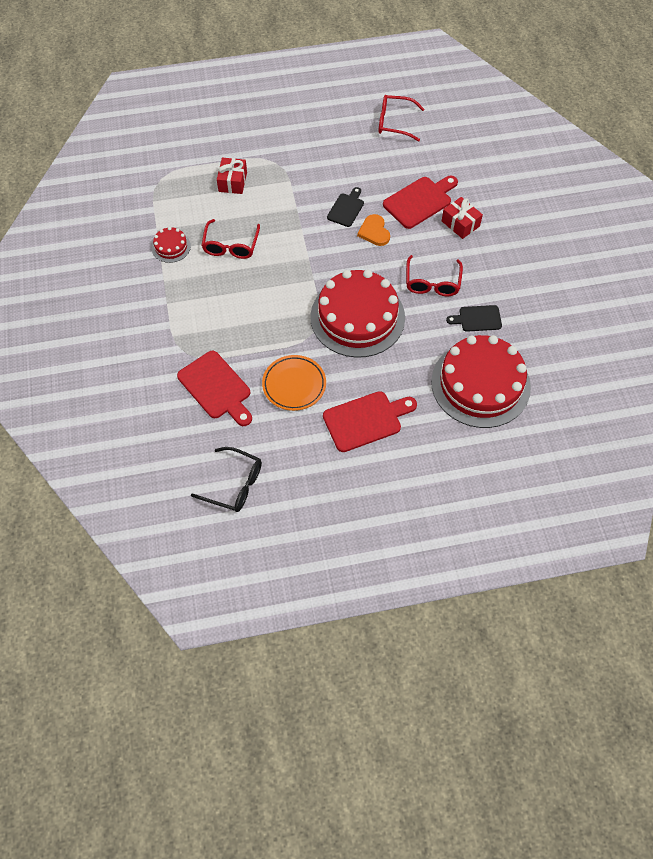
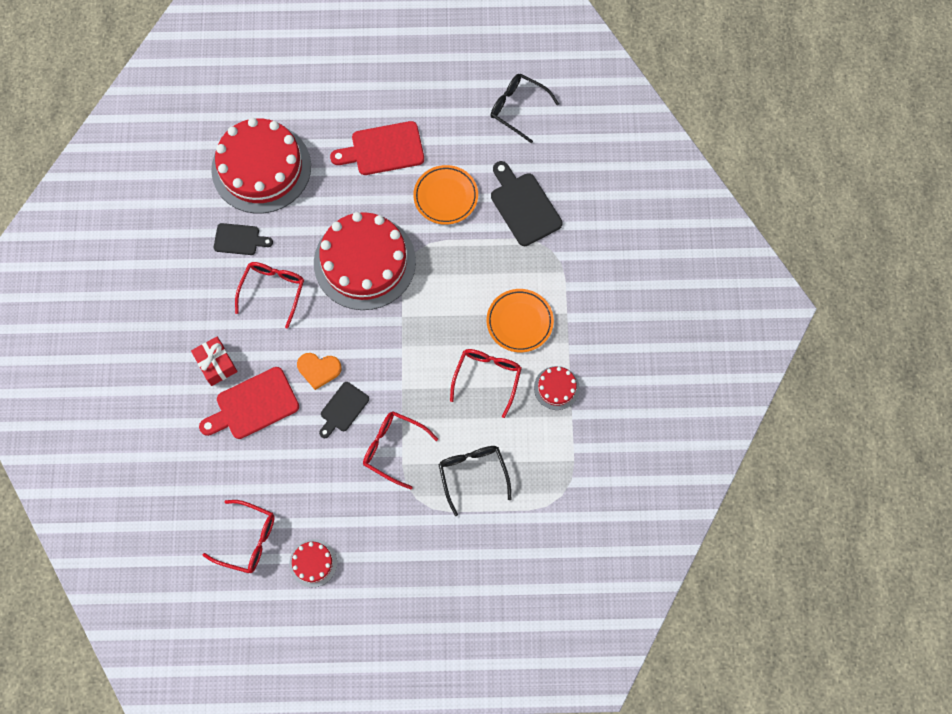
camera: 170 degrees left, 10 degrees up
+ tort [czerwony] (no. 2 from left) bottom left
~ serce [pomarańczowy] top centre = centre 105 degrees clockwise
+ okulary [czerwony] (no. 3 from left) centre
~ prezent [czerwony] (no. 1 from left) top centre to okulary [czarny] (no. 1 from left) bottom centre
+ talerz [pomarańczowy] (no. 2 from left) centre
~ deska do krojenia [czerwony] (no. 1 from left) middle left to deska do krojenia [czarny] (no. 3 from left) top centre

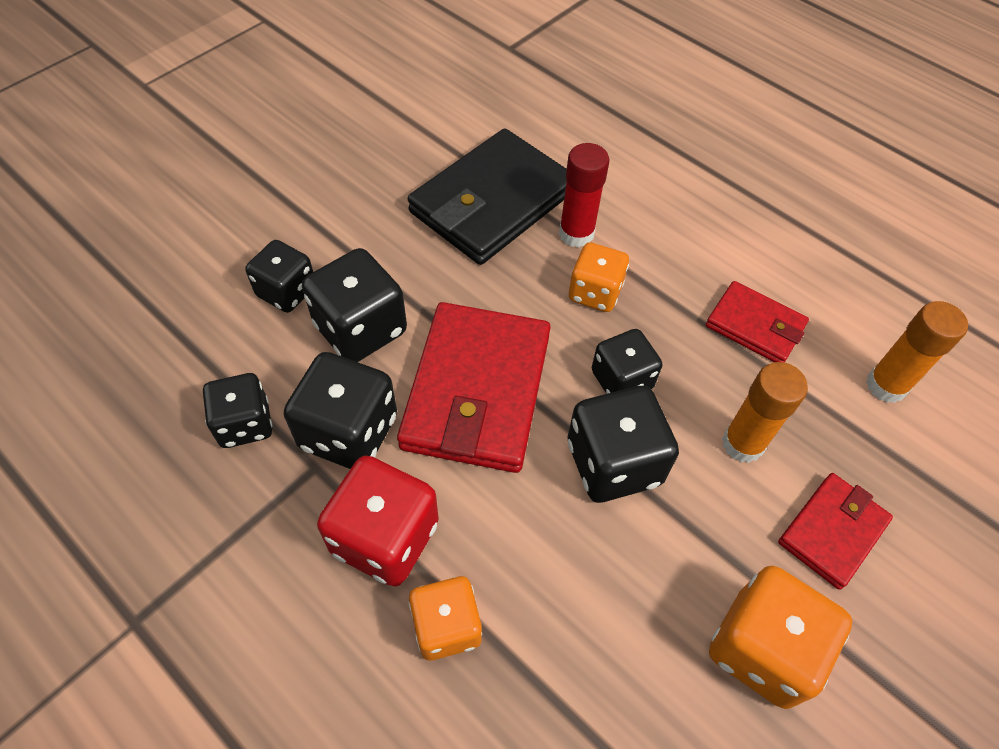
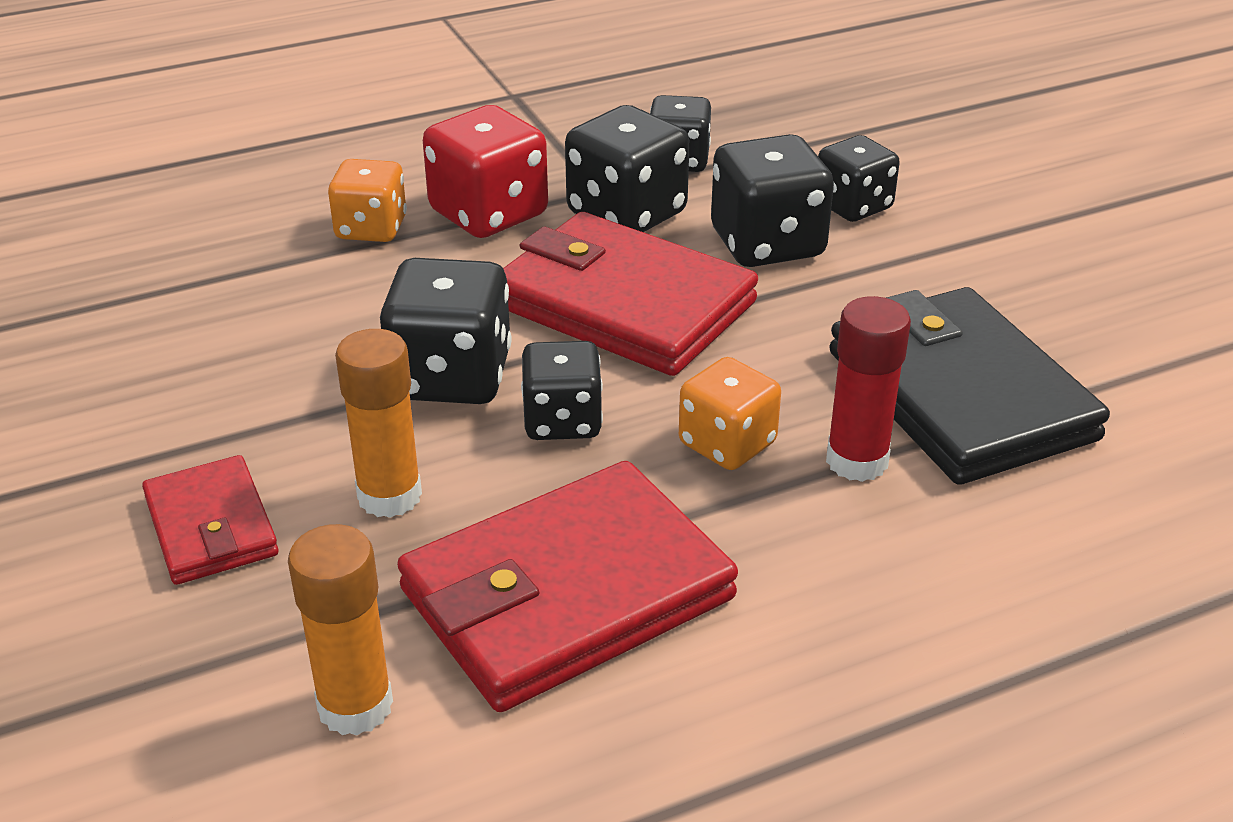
camera: 115 degrees right, 20 degrees down
~ portfel [czerwony] (no. 2 from left) middle right = bottom centre x1.85
- kostka do gry [pomarańczowy] (no. 3 from left) bottom right

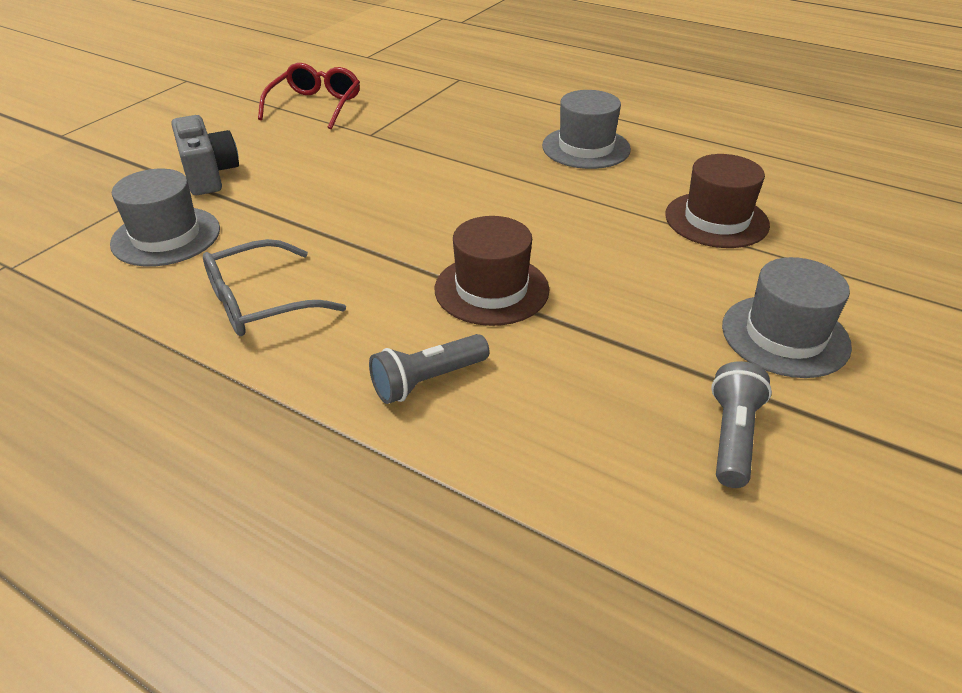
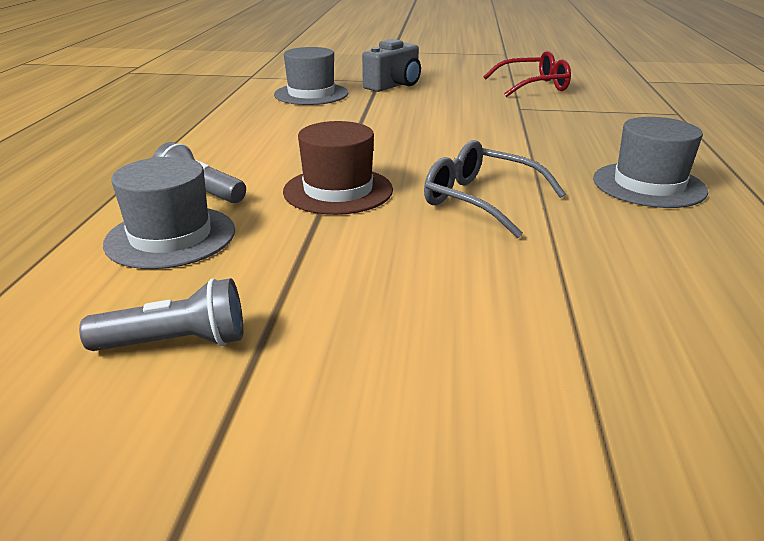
camera: 65 degrees right, 10 degrees down
~ kapelusz [szary] (no. 3 from left in the first image) middle right to kapelusz [szary] (no. 1 from left) middle left
~ okulary [szary] middle left to centre
- kapelusz [brązowy] (no. 2 from left) top right

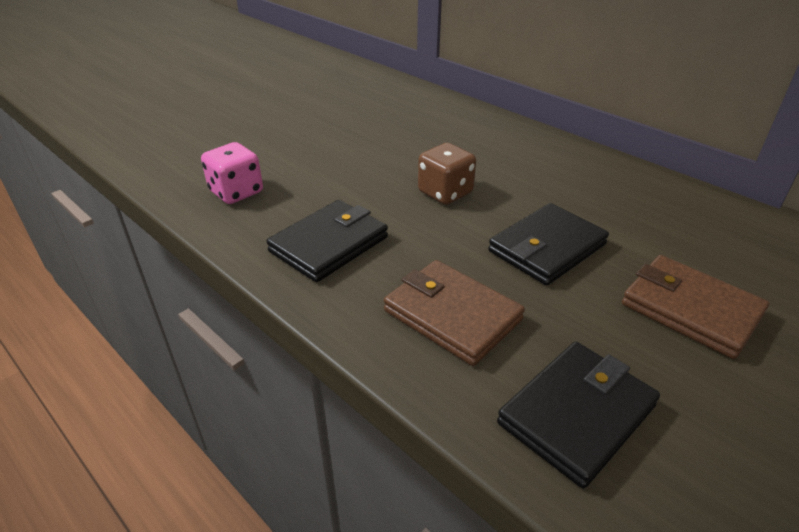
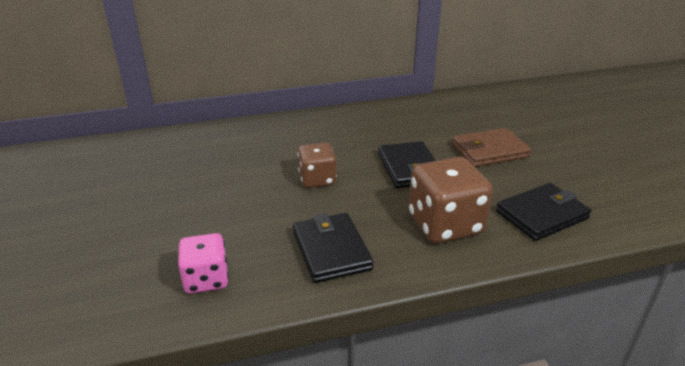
camera: 60 degrees left, 5 degrees down
~ portfel [brązowy] (no. 1 from left) centre to kostka do gry [brązowy] (no. 2 from left) centre
~ portfel [czarny] (no. 3 from left) bottom right = middle right 75 degrees clockwise

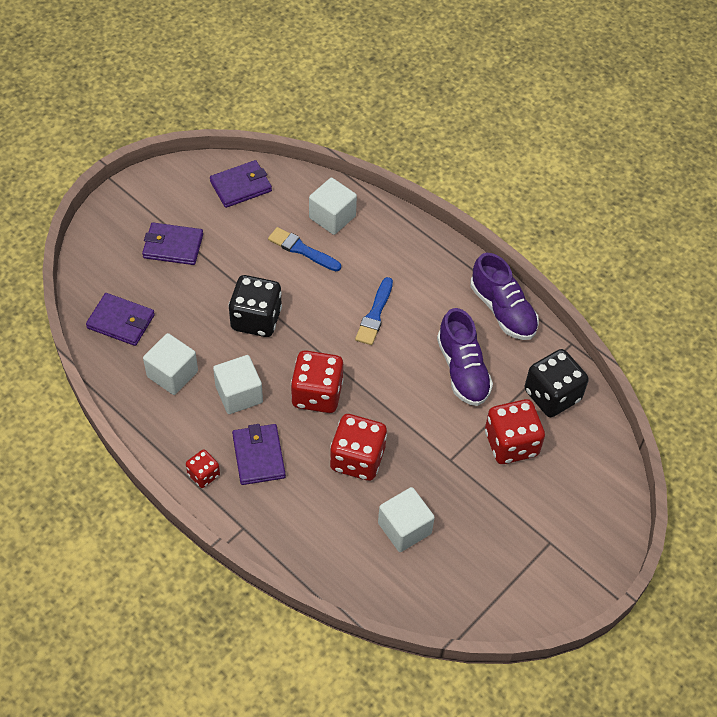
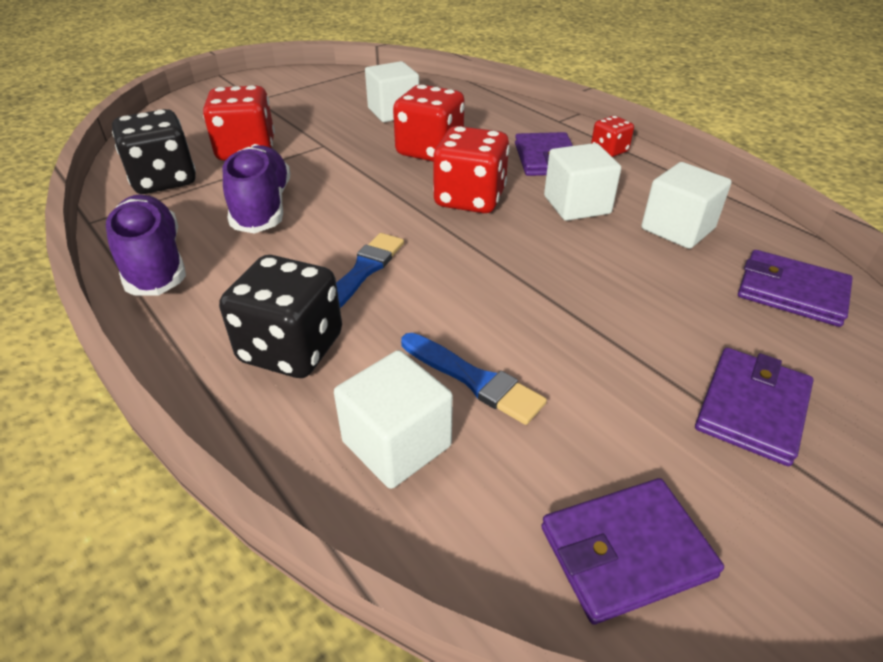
camera: 170 degrees left, 15 degrees down
~ kostka do gry [czarny] (no. 1 from left in the first image) centre to kostka do gry [czarny] (no. 2 from left) middle left
~ portfel [fioletowy] (no. 2 from left in the first image) middle left = middle right 75 degrees counterclockwise

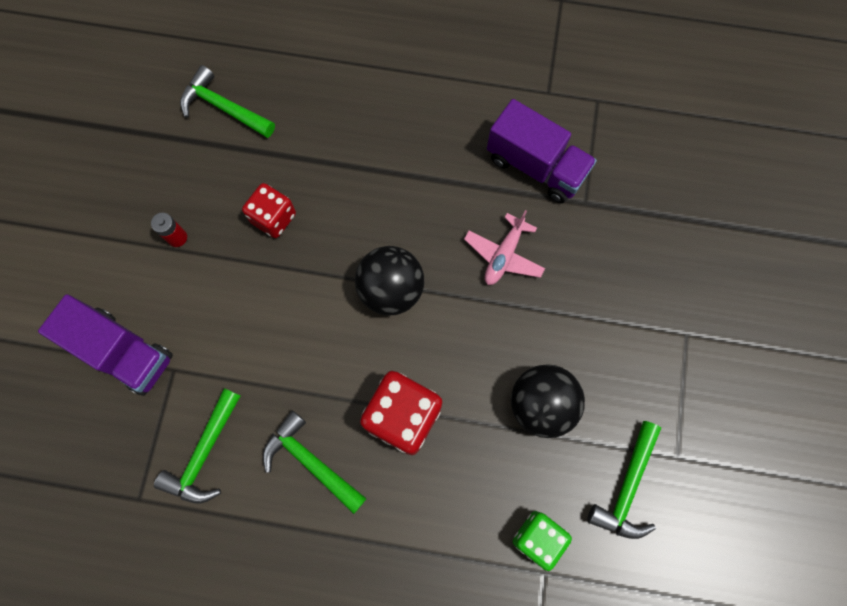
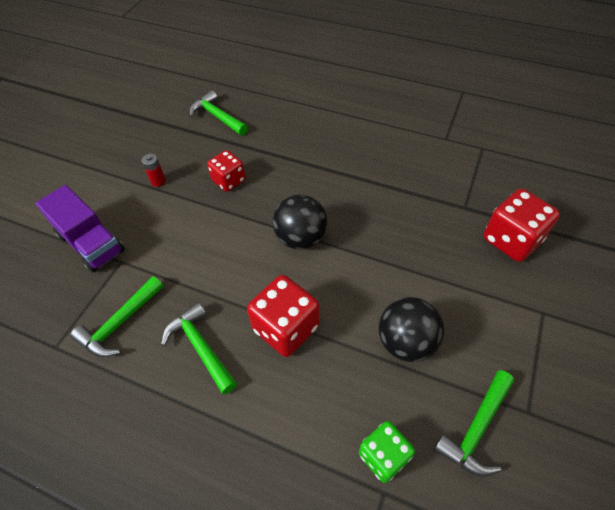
camera: 15 degrees right, 20 degrees down
+ kostka do gry [czerwony] (no. 3 from left) middle right
- samolot [różowy] centre
- ciężarówka [fioletowy] (no. 2 from left) top centre

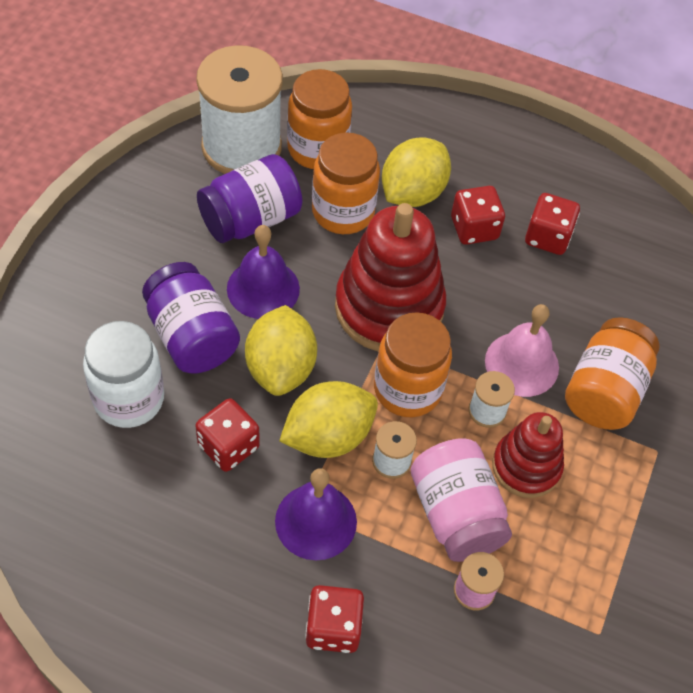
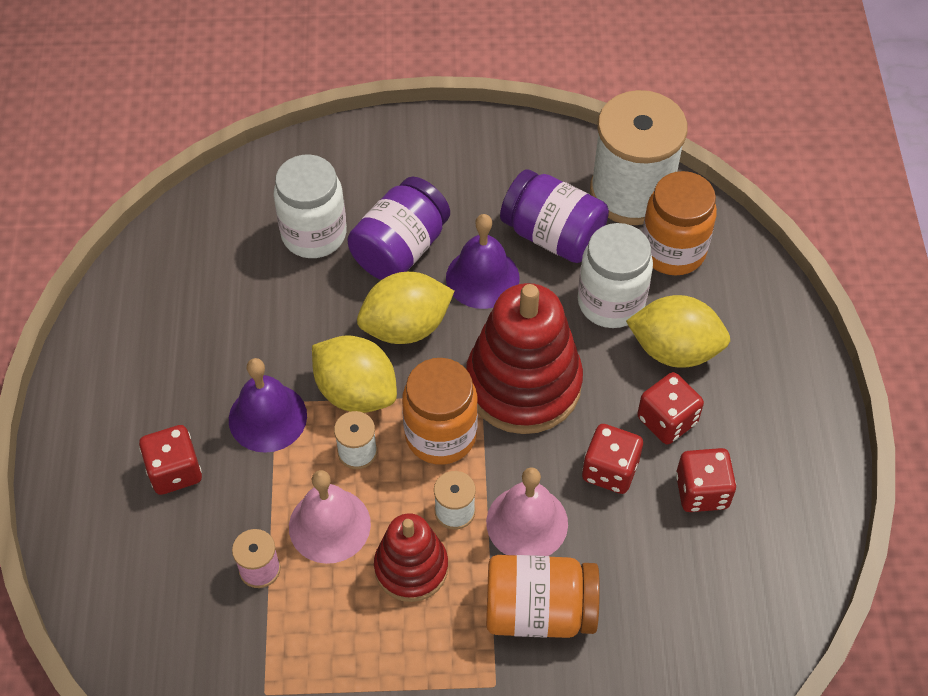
camera: 70 degrees right, 0 degrees up
~ słoik [różowy] bottom centre to dzwonek [różowy] (no. 1 from left) bottom centre
~ słoik [pomarańczowy] (no. 2 from left) top centre to słoik [biały] (no. 2 from left) centre
~ kostka do gry [czerwony] (no. 1 from left in the first image) middle left to kostka do gry [czerwony] (no. 2 from left) centre

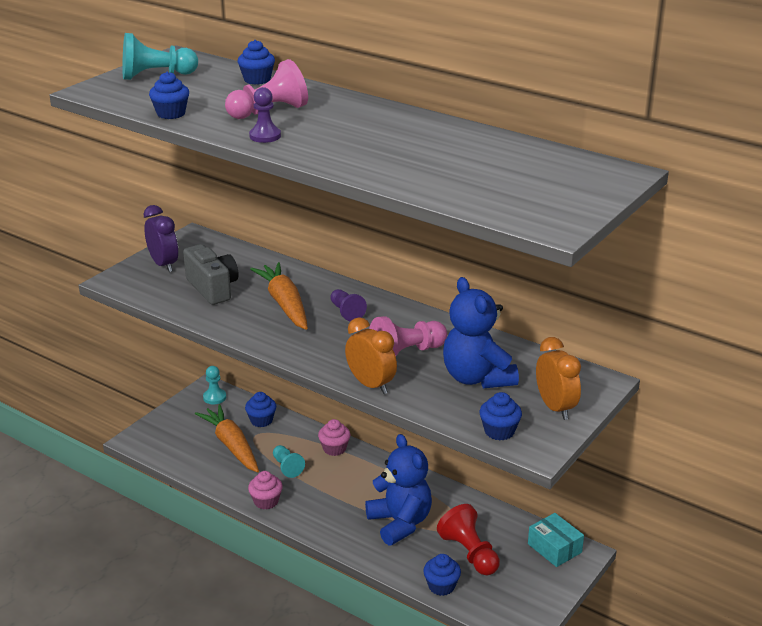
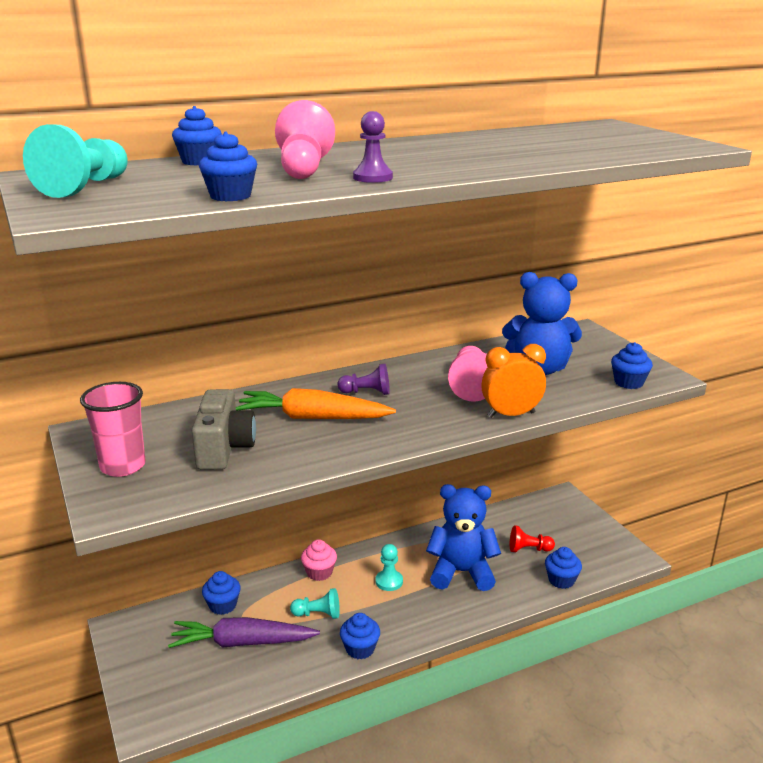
camera: 60 degrees left, 5 degrees down
~ budzik [fioletowy] middle left to szklanka [różowy] middle left
~ marchewka [pomarańczowy] (no. 1 from left) bottom left to marchewka [fioletowy] bottom left
~ aparat fotograficzny [szary] middle left = middle left 90 degrees clockwise
~ muffinka [różowy] (no. 1 from left) bottom centre to muffinka [niebieski] (no. 4 from left) bottom centre
~ pionek [turkusowy] (no. 2 from left in the first image) middle left to pionek [turkusowy] (no. 3 from left) bottom centre
~ pionek [czerwony] bottom centre = bottom right x0.62
- pudełko [turkusowy] bottom right
- budzik [pomarańczowy] (no. 2 from left) middle right

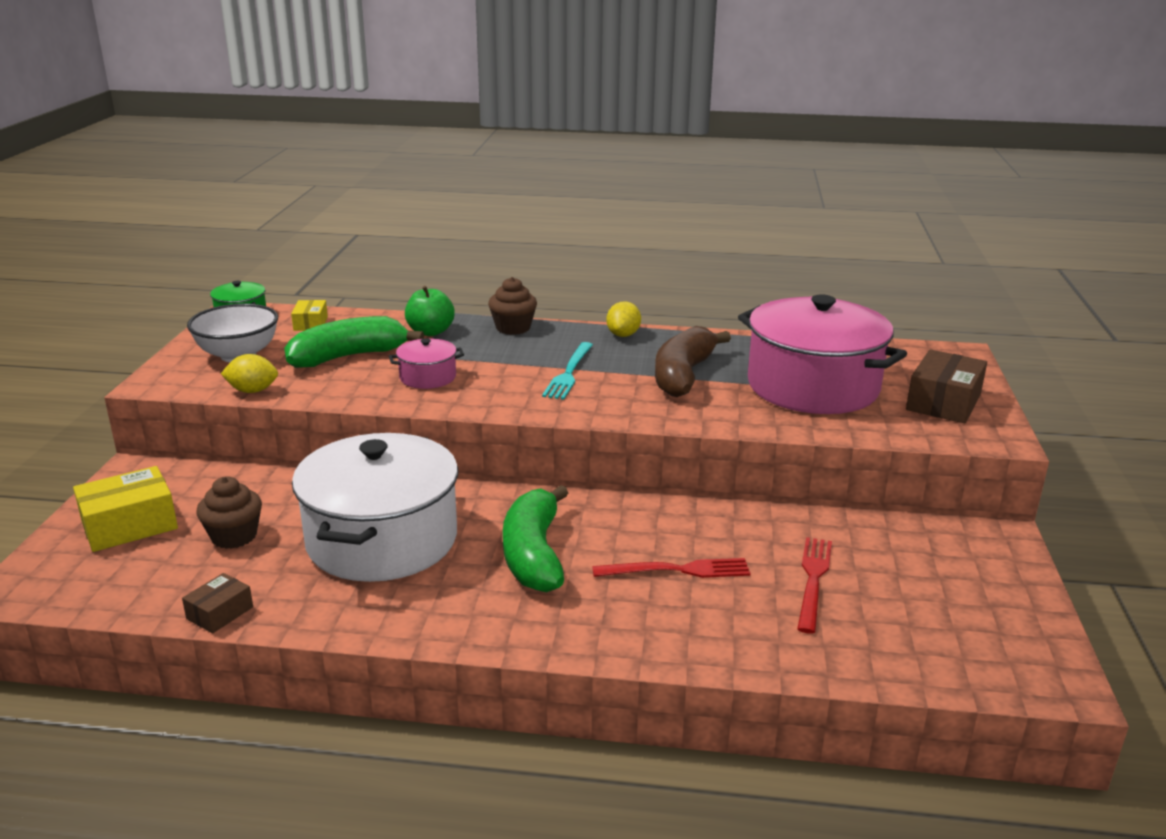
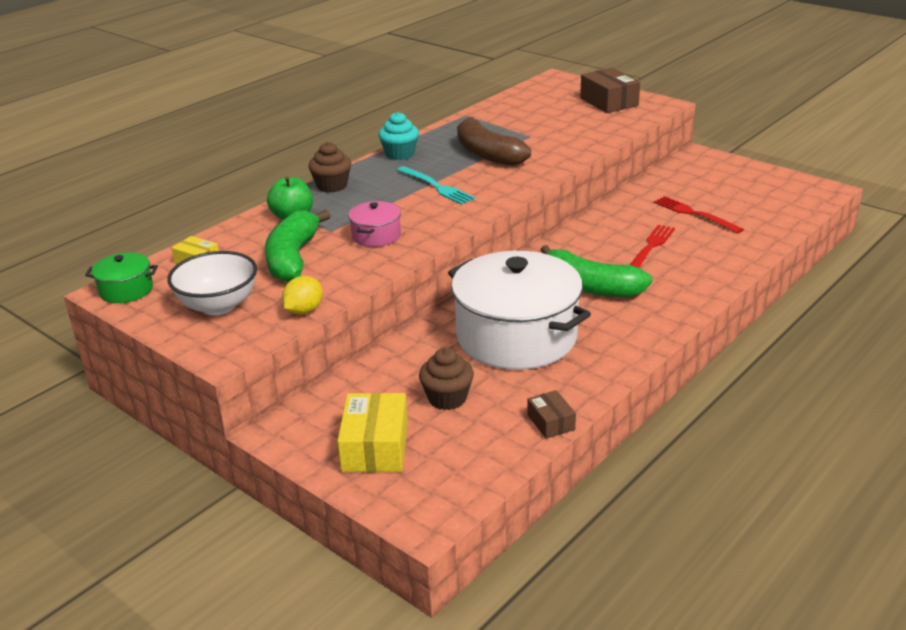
camera: 55 degrees left, 5 degrees up
~ cytryna [żółty] (no. 2 from left) centre to muffinka [turkusowy] top centre
- garnek [różowy] (no. 2 from left) middle right

